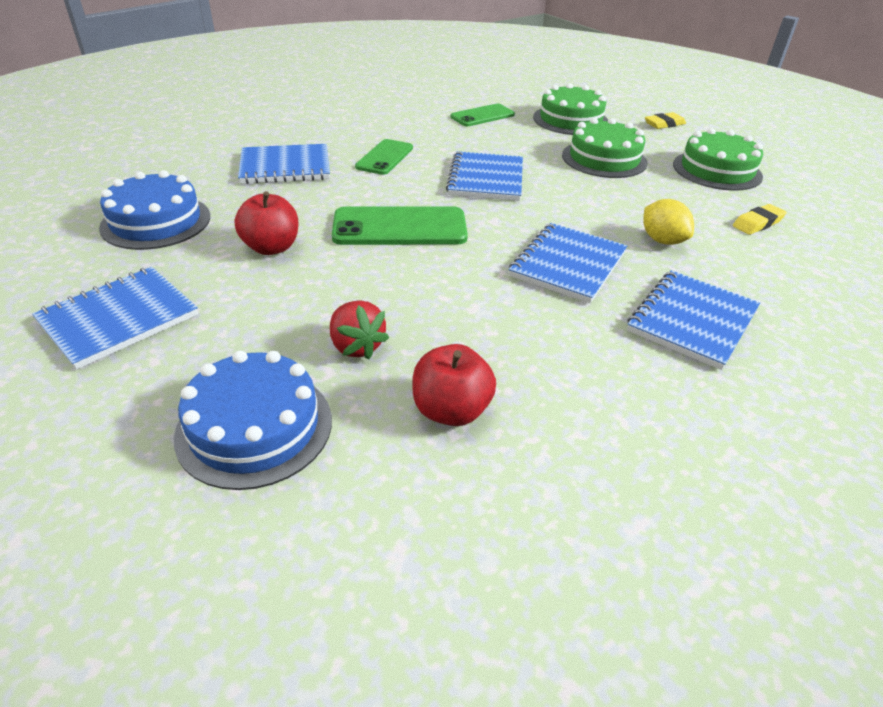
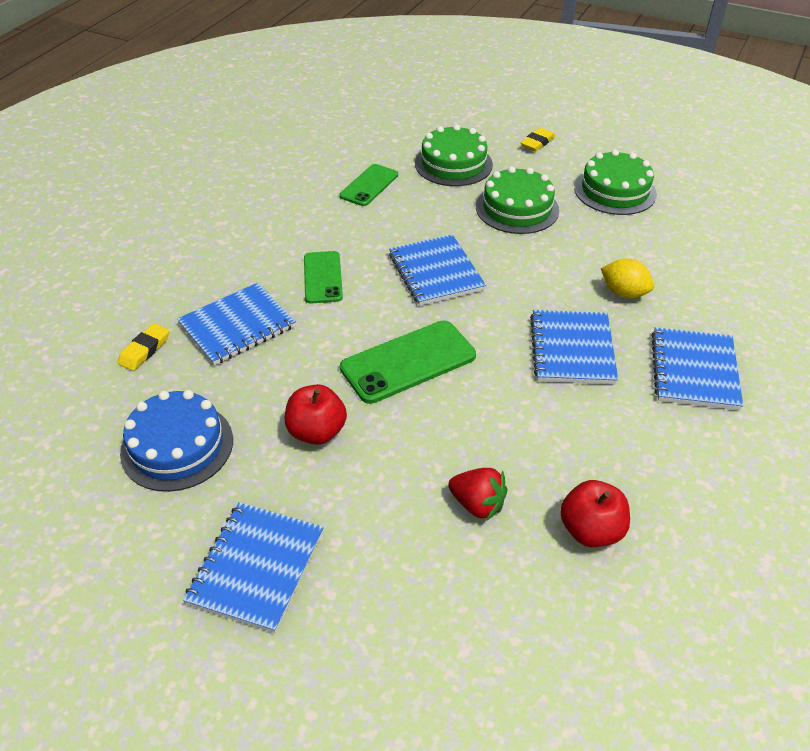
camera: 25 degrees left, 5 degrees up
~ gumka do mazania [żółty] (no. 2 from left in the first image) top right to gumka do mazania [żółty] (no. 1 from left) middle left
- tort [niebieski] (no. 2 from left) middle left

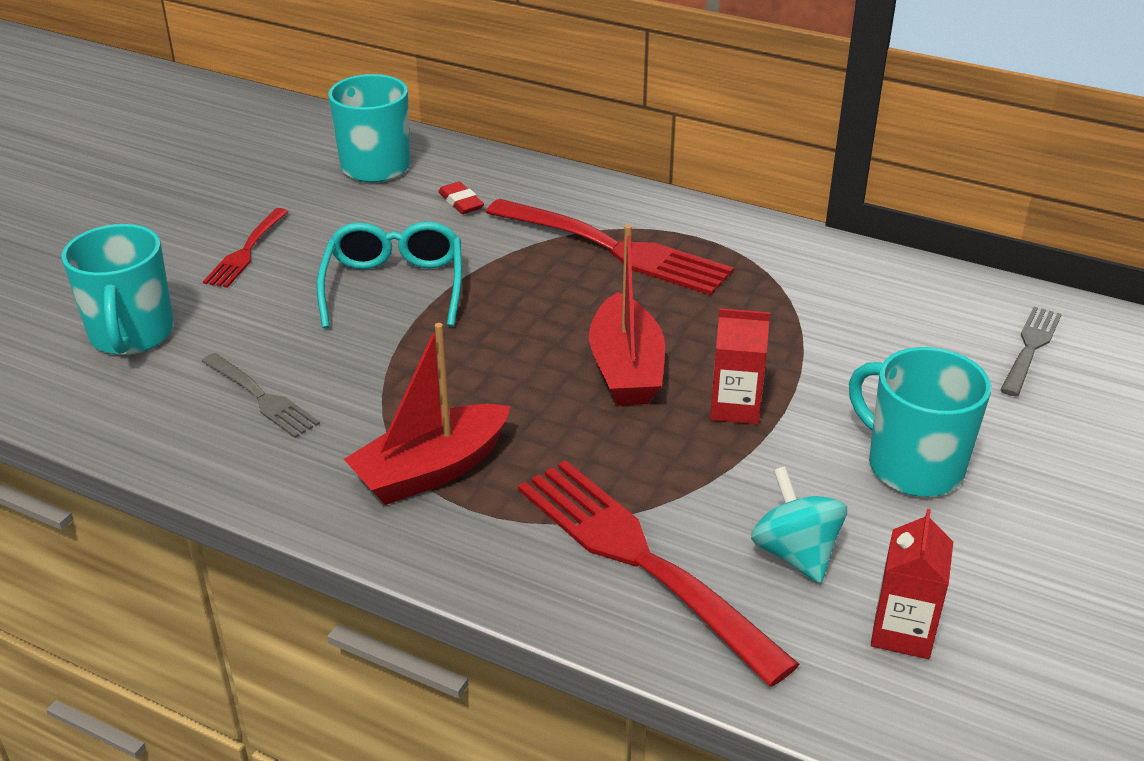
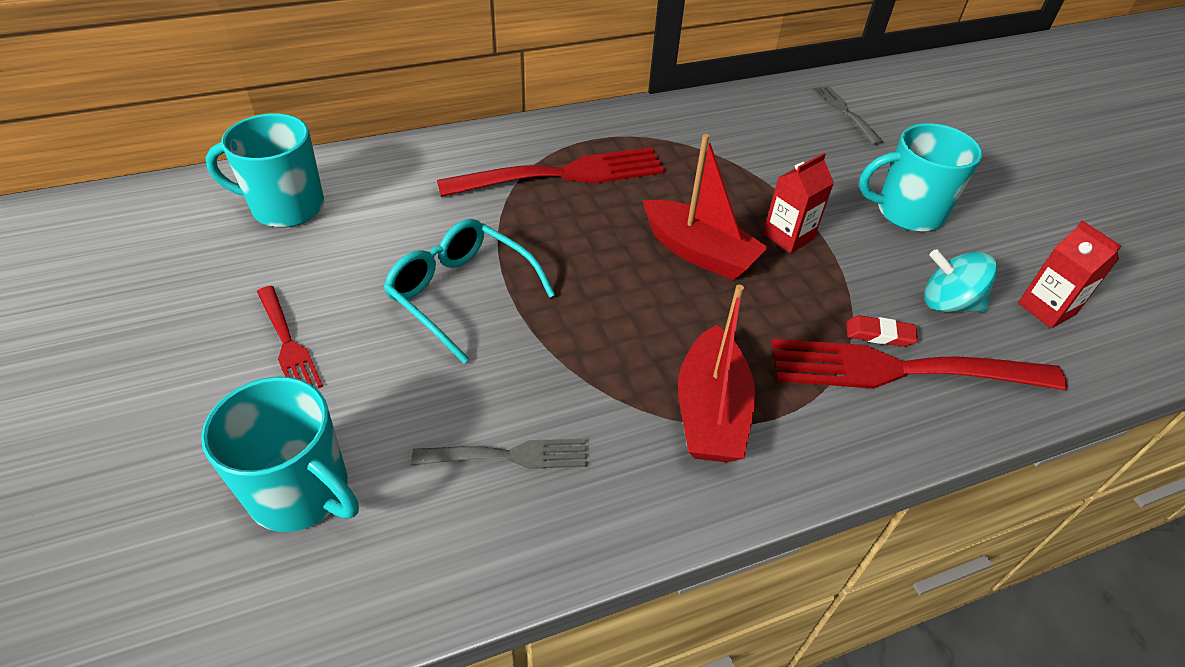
camera: 50 degrees left, 10 degrees up
~ gumka do mazania [czerwony] top centre to middle right

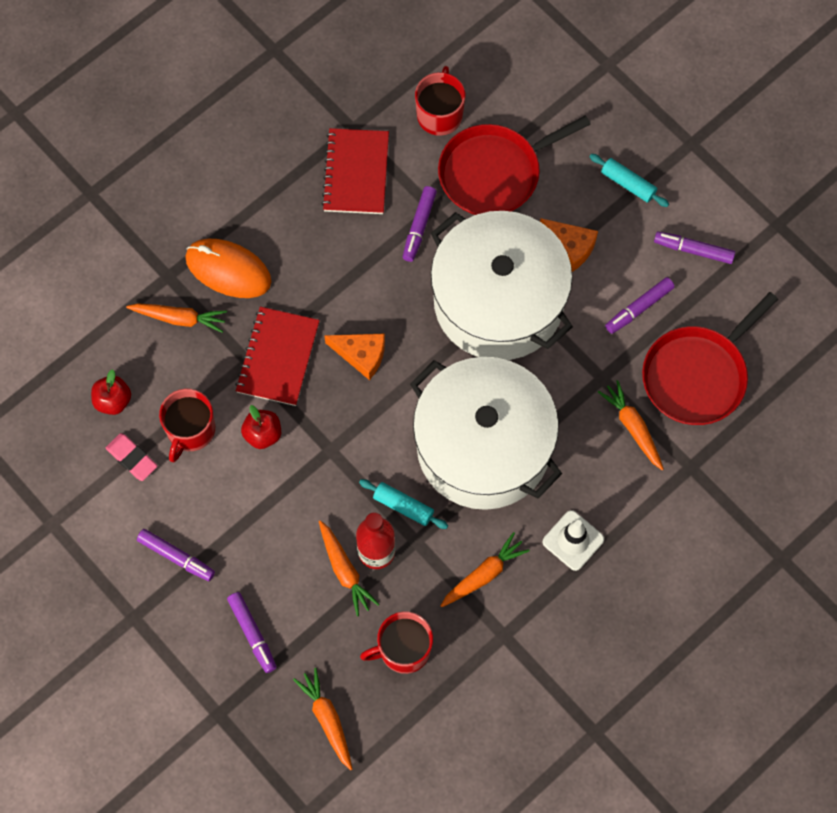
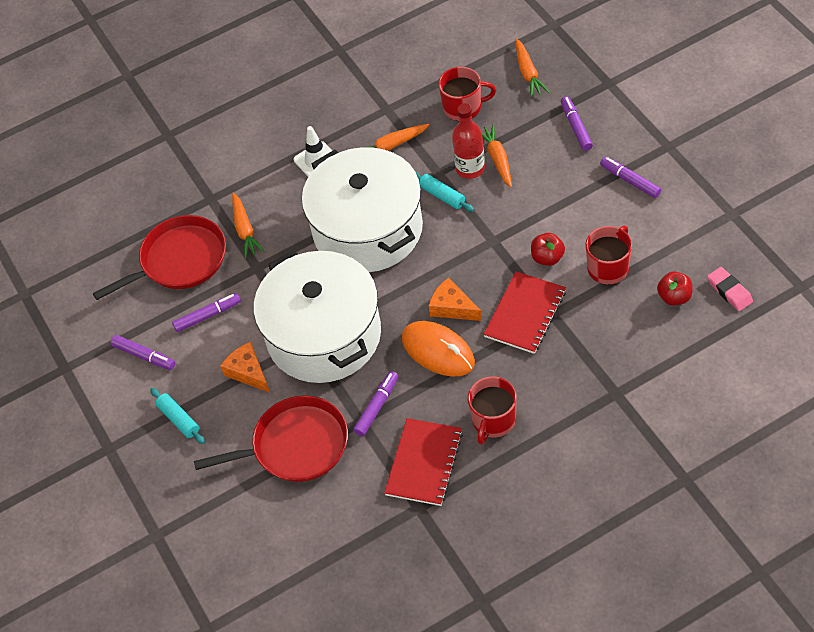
camera: 160 degrees left, 15 degrees down
~ myszka [pomarańczowy] top left to centre
~ kubek [czerwony] (no. 3 from left in the first image) top centre to kubek [czerwony] (no. 2 from left) centre
~ gumka do mazania [różowy] middle left to middle right
- marchewka [pomarańczowy] (no. 1 from left) middle left

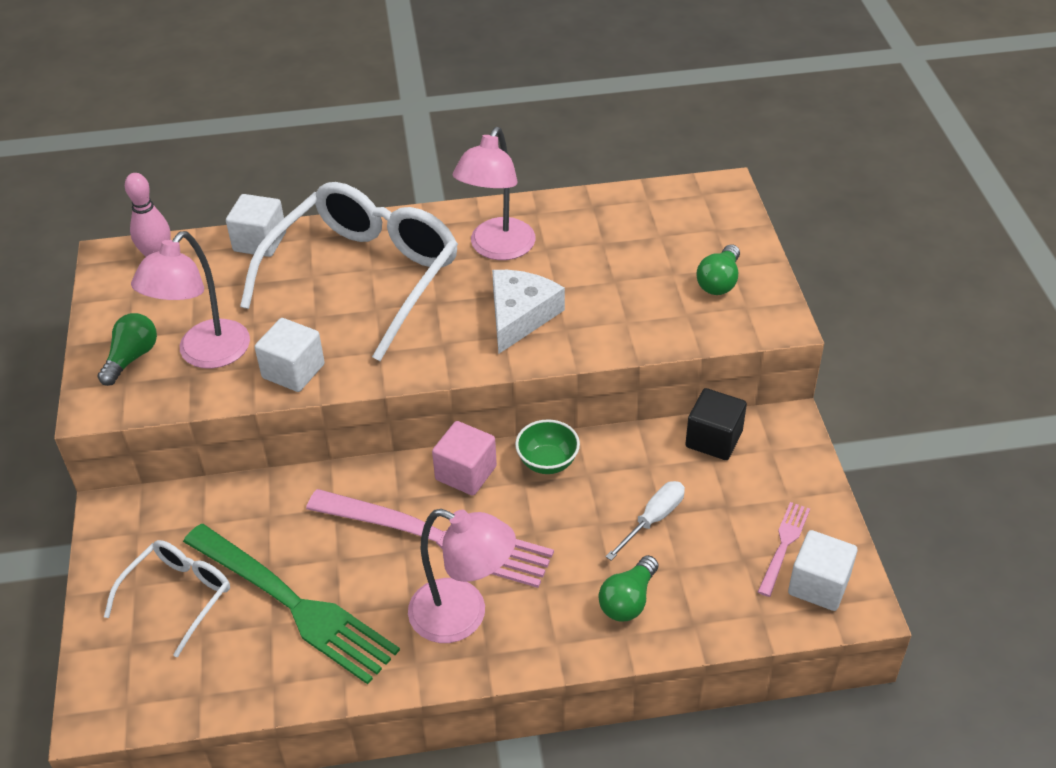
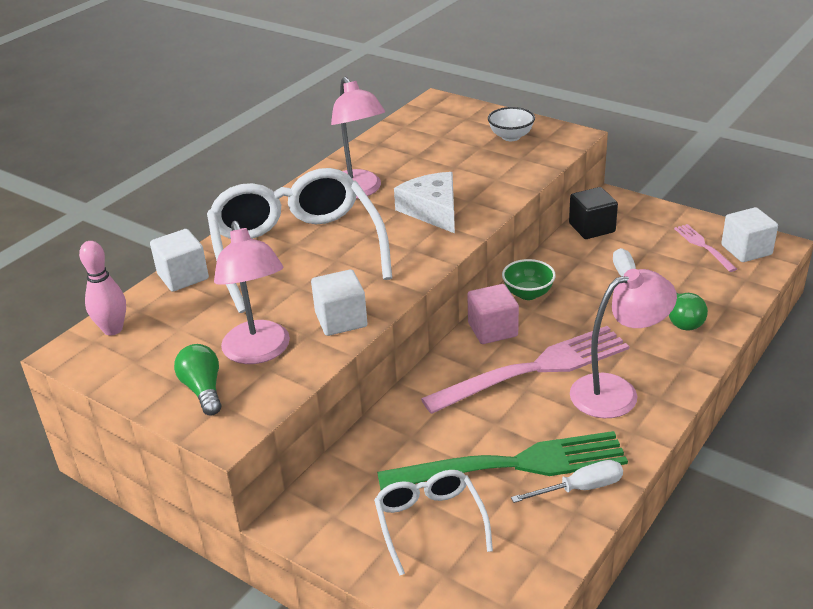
camera: 45 degrees left, 10 degrees down
~ żarówka [zielony] (no. 3 from left) middle right to miska [biały] top centre
+ śrubokręt [biały] (no. 1 from left) bottom right

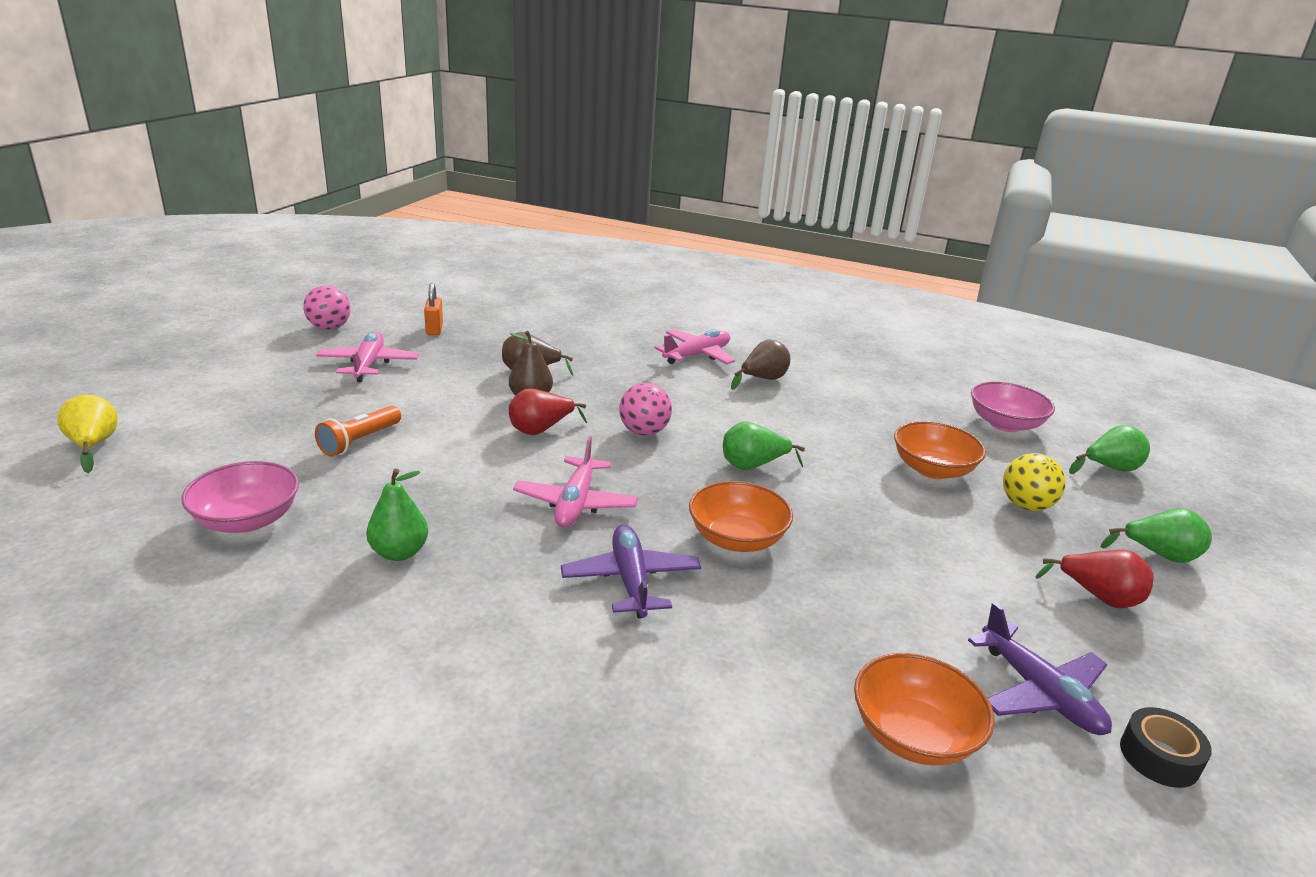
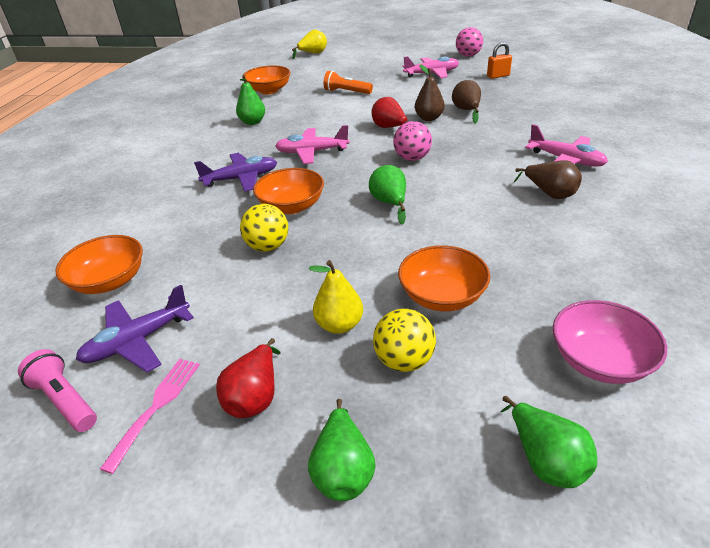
camera: 85 degrees right, 10 degrees up
~ taśma klejąca [czarny] bottom right to latarka [różowy] bottom left
+ widelec [różowy] bottom left
+ piłka [żółty] (no. 1 from left) centre
~ miska [różowy] (no. 1 from left) middle left to miska [pomarańczowy] (no. 2 from left) top centre
+ gruszka [żółty] (no. 2 from left) centre

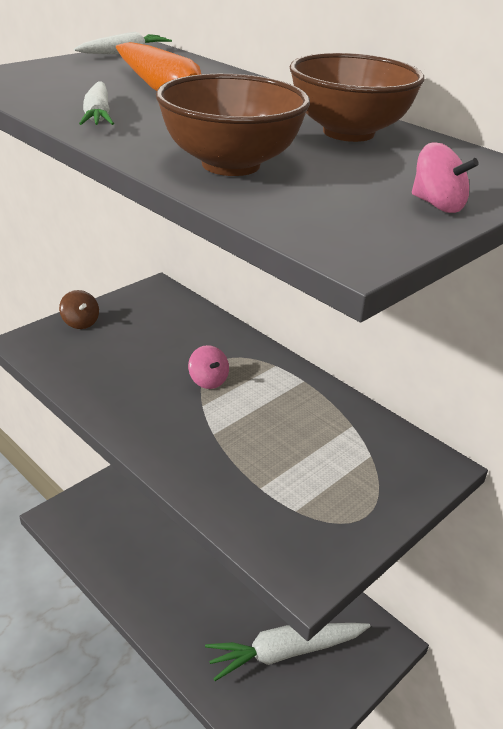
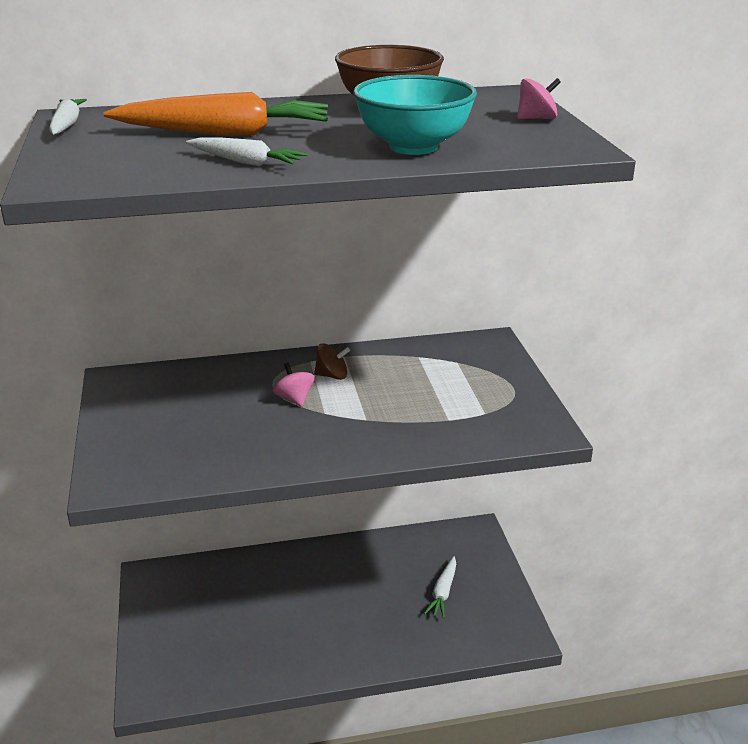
camera: 55 degrees left, 5 degrees down
~ bączek [różowy] (no. 1 from left) centre = centre 120 degrees counterclockwise
~ bączek [brązowy] middle left to centre
~ miska [brązowy] (no. 1 from left) top centre to miska [turkusowy] top centre
~ marchewka [biały] (no. 3 from left) bottom centre = bottom centre x0.55

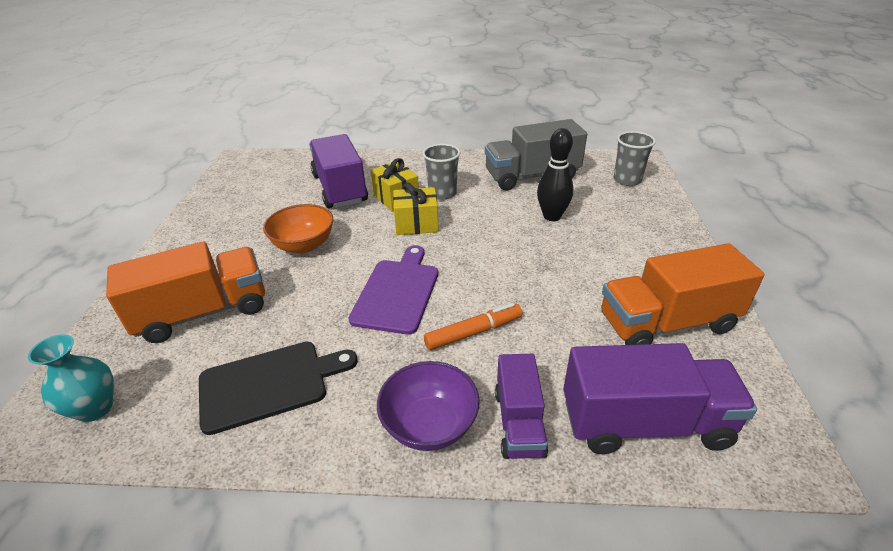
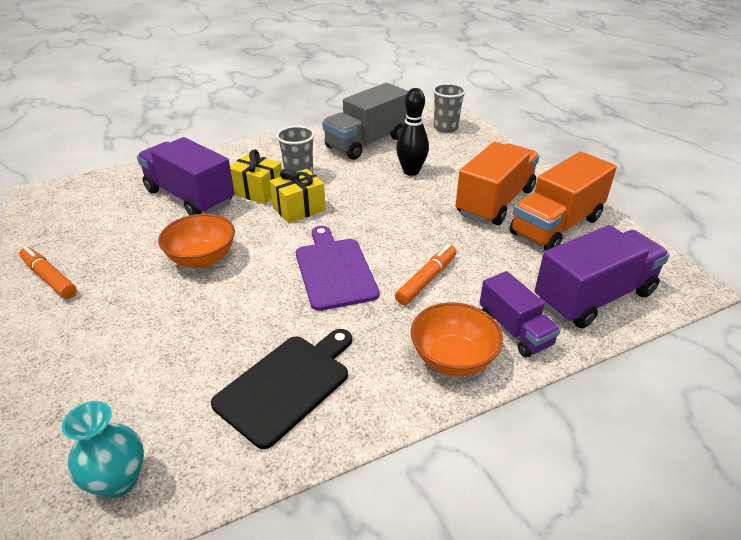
camera: 30 degrees left, 0 degrees up
+ flamaster [pomarańczowy] (no. 1 from left) middle left
~ miska [fioletowy] bottom centre to miska [pomarańczowy] (no. 2 from left) centre
~ ciężarówka [pomarańczowy] (no. 1 from left) middle left to middle right

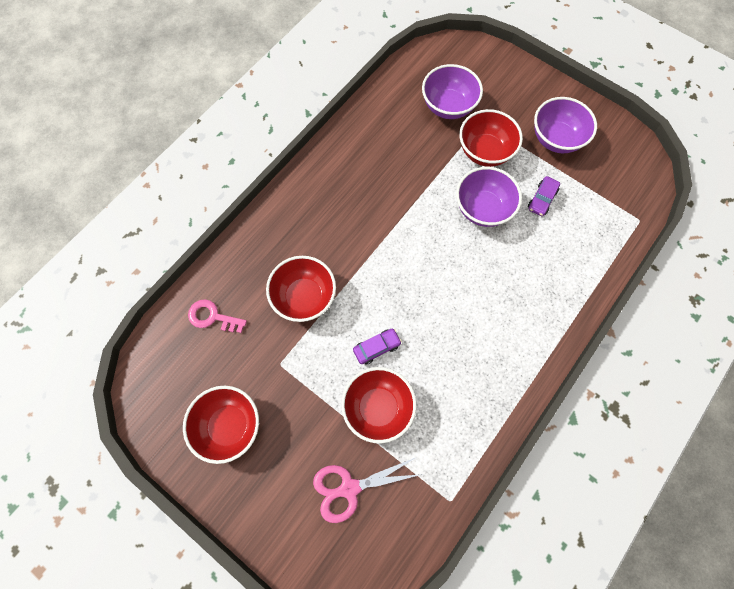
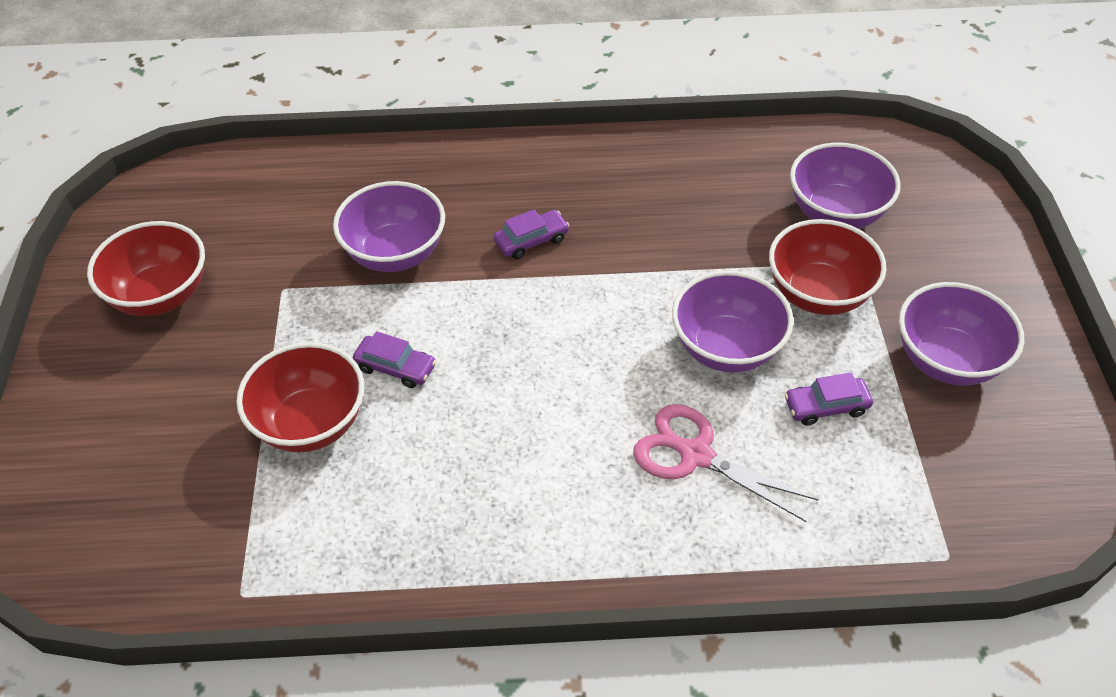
camera: 50 degrees right, 20 degrees down
~ miska [czerwony] (no. 2 from left) centre to miska [fioletowy] (no. 1 from left) top centre
+ samochód [fioletowy] (no. 2 from left) centre
~ nożyczki [różowy] bottom centre to centre
- klucz [różowy] middle left

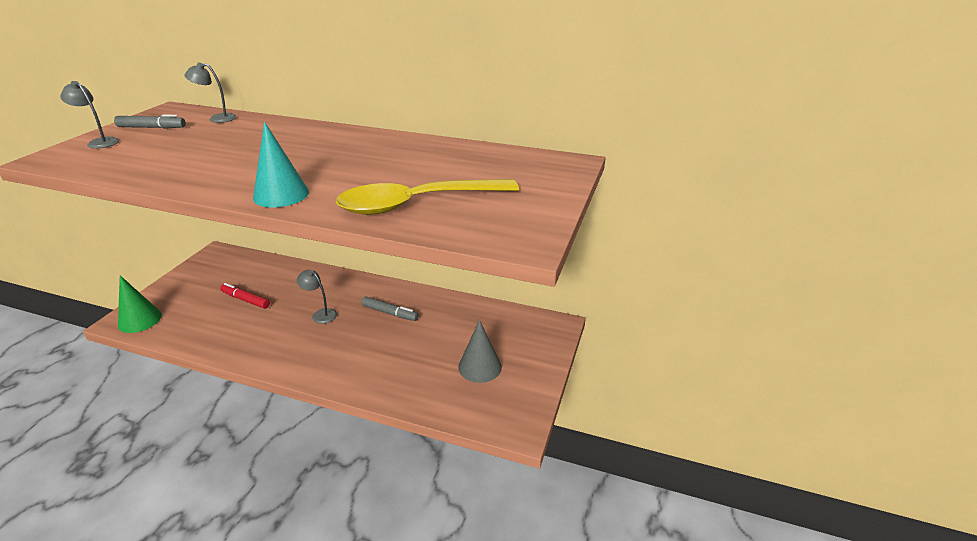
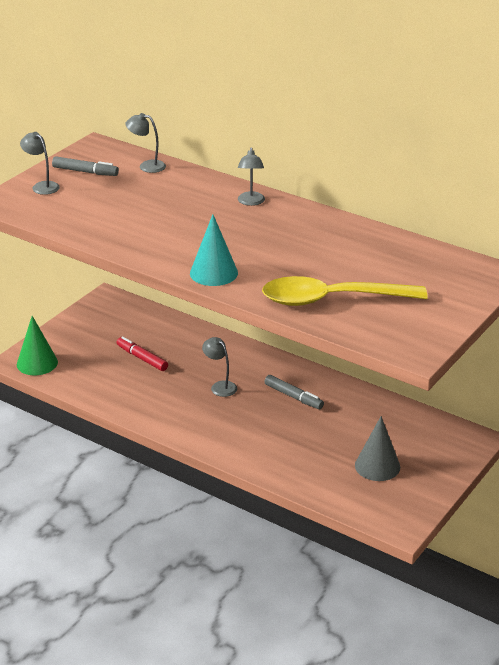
camera: 15 degrees right, 0 degrees up
+ lampka [szary] (no. 4 from left) top centre

